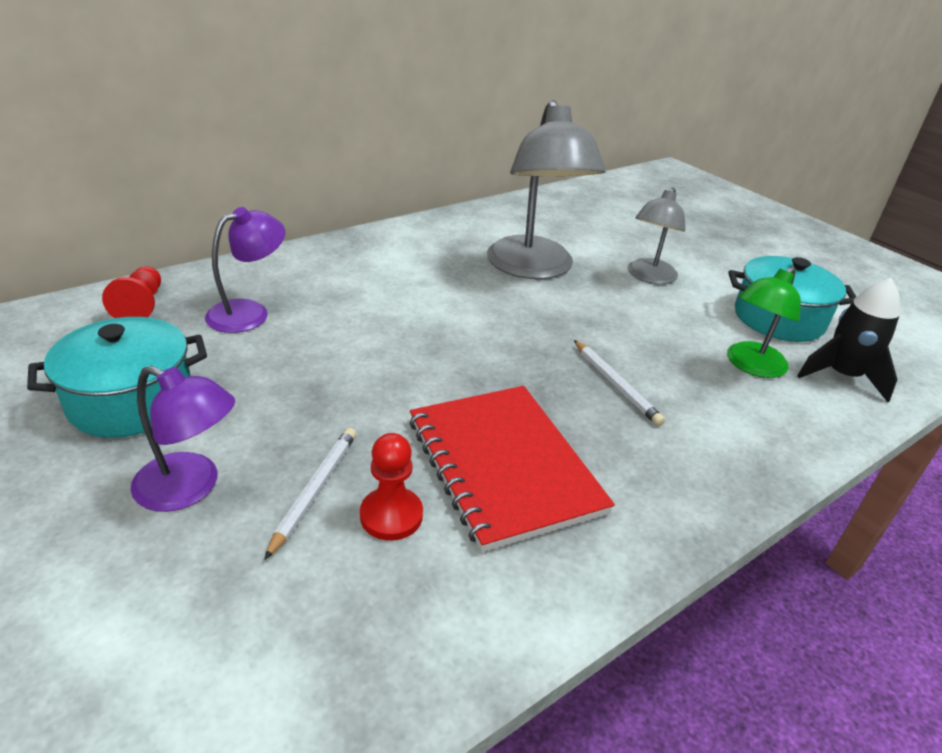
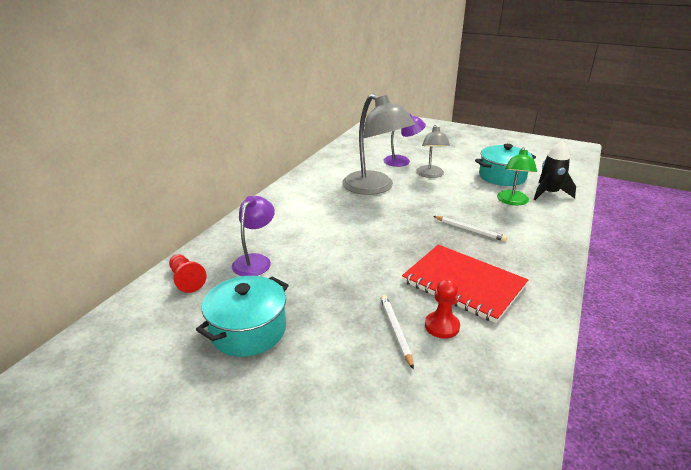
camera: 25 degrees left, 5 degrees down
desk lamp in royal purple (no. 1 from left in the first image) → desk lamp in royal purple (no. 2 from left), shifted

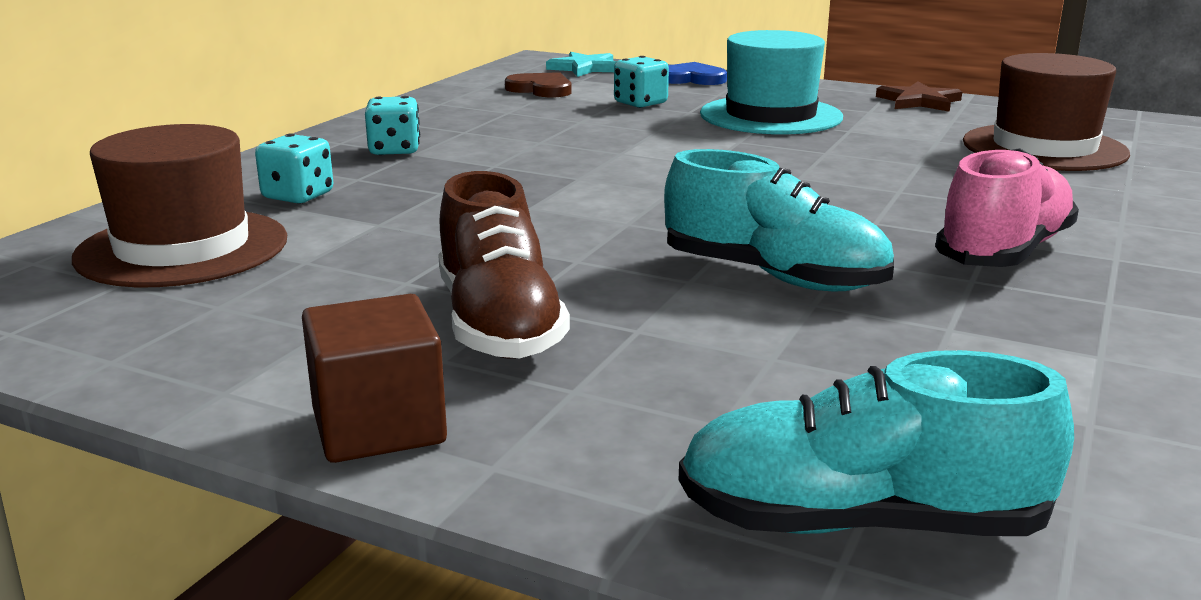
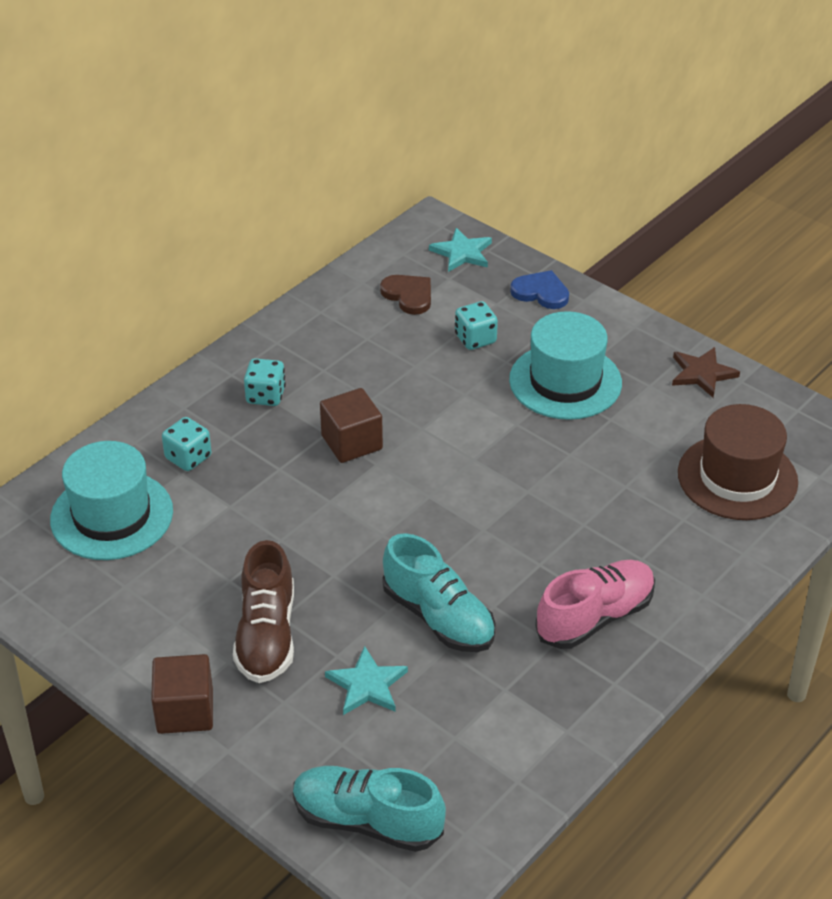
camera: 15 degrees right, 20 degrees up
- → solid cube in dark brown (no. 2 from left)
- → five-pointed star in aqua (no. 1 from left)
tall hat in dark brown (no. 1 from left) → tall hat in aqua (no. 1 from left)

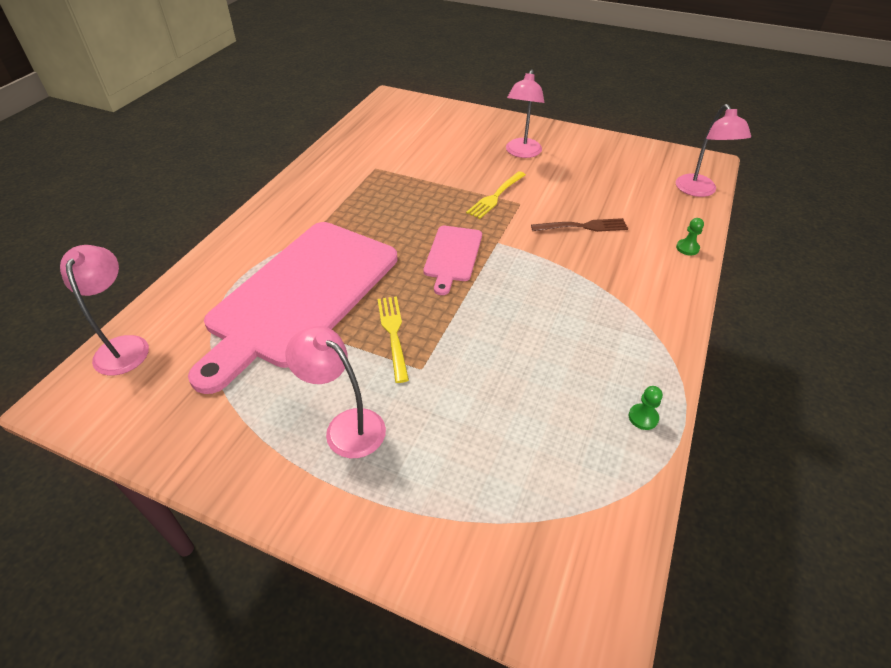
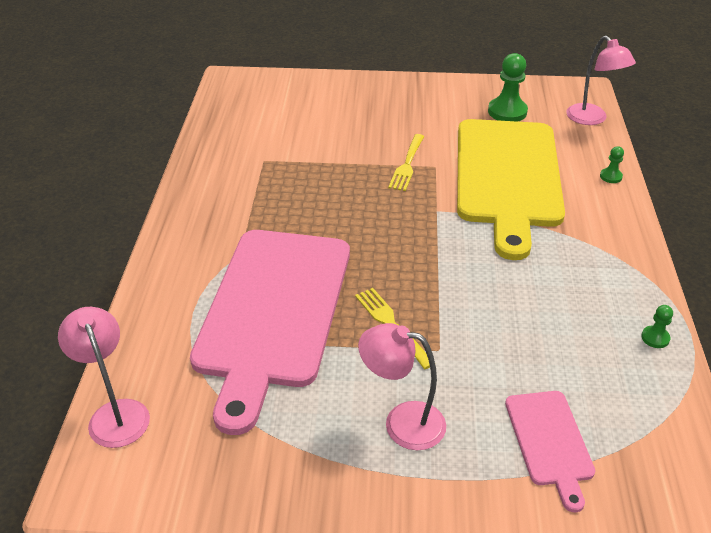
camera: 20 degrees left, 5 degrees down
desk lamp in rosy (no. 3 from left) → -
- → chess pawn in emerald (no. 1 from left)
chopping board in rosy (no. 2 from left), shifted
dinner fork in dark brown → chopping board in bright yellow

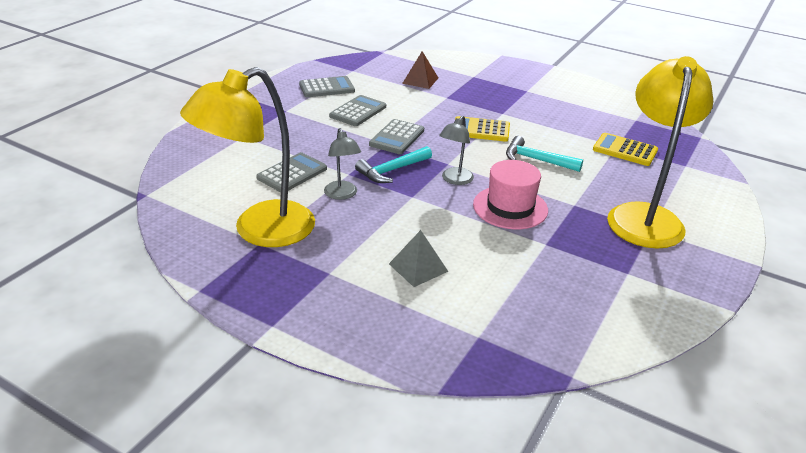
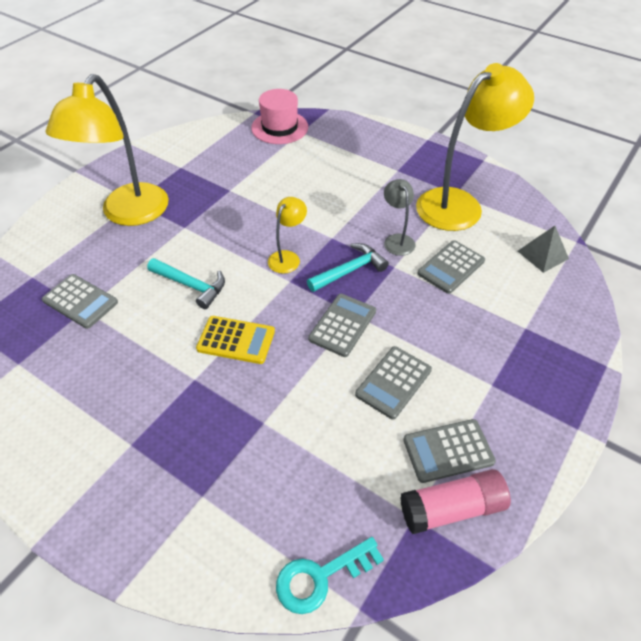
camera: 175 degrees left, 15 degrees up
pyramid in dark brown → -
- → key in aqua
- → glue in rosy
pyramid in gray, shifted
tall hat in rosy, shifted
desk lamp in gray (no. 2 from left) → desk lamp in bright yellow (no. 2 from left)
calculator in bright yellow (no. 2 from left) → calculator in gray (no. 1 from left)

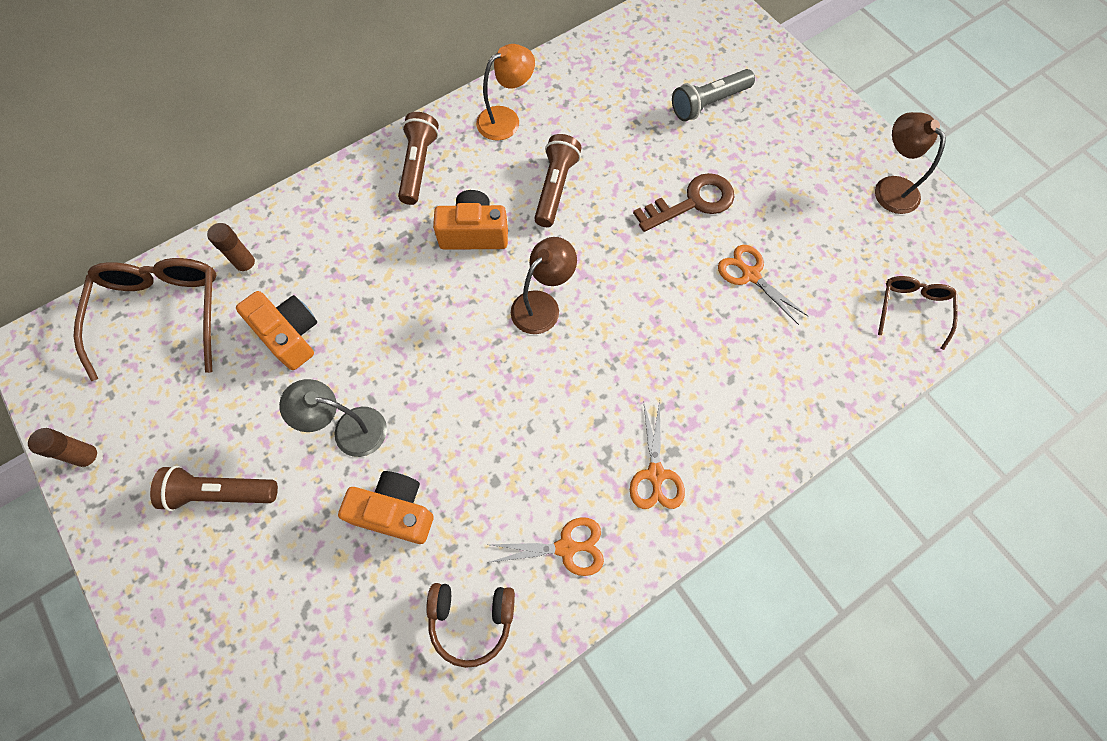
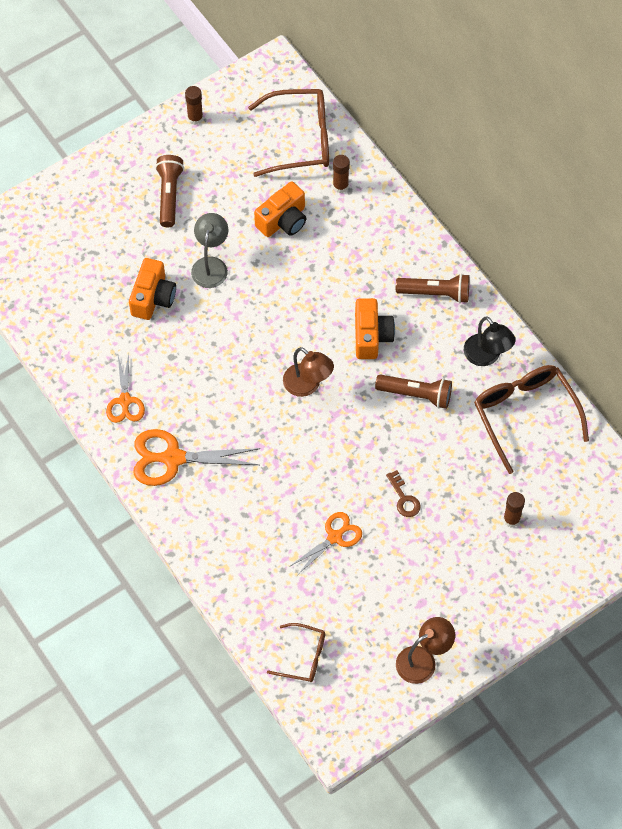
camera: 90 degrees right, 5 degrees down
headset in dark brown → -
- → eyeglasses in dark brown (no. 3 from left)
pocket torch in gray → glue in dark brown (no. 3 from left)
desk lamp in orange-coloured → desk lamp in ebony
scissors in orange-coloured (no. 2 from left), x1.59
key in dark brown, x0.59

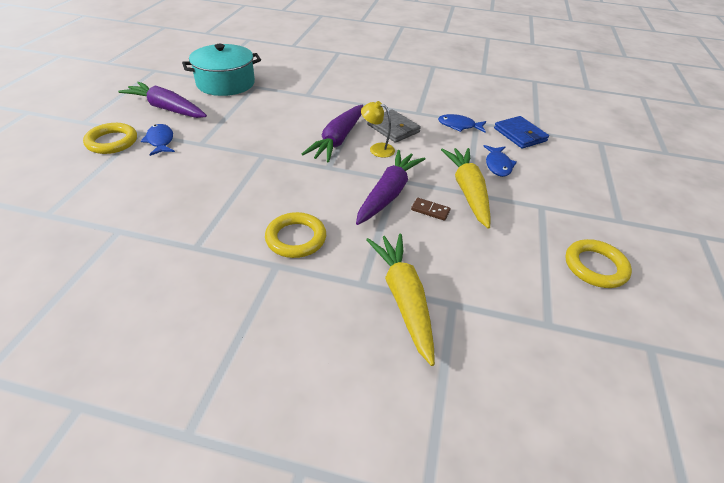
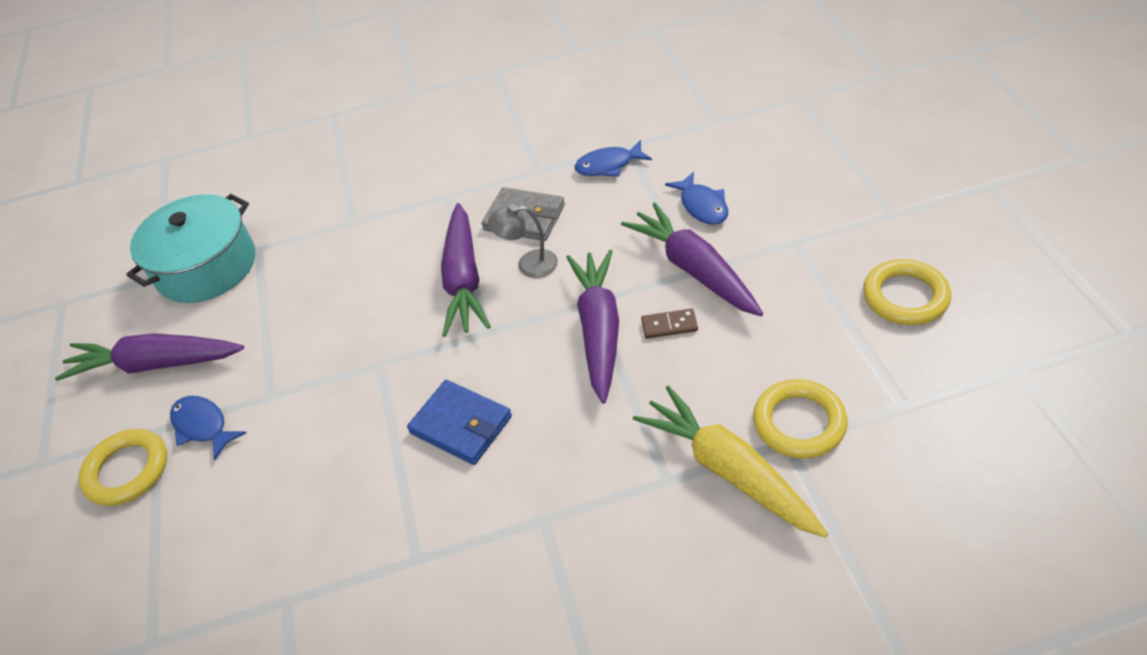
camera: 20 degrees left, 5 degrees up
ring in bright yellow (no. 2 from left), shifted
billfold in cobalt, shifted
desk lamp in bright yellow → desk lamp in gray
toy carrot in bright yellow (no. 2 from left) → toy carrot in royal purple (no. 4 from left)

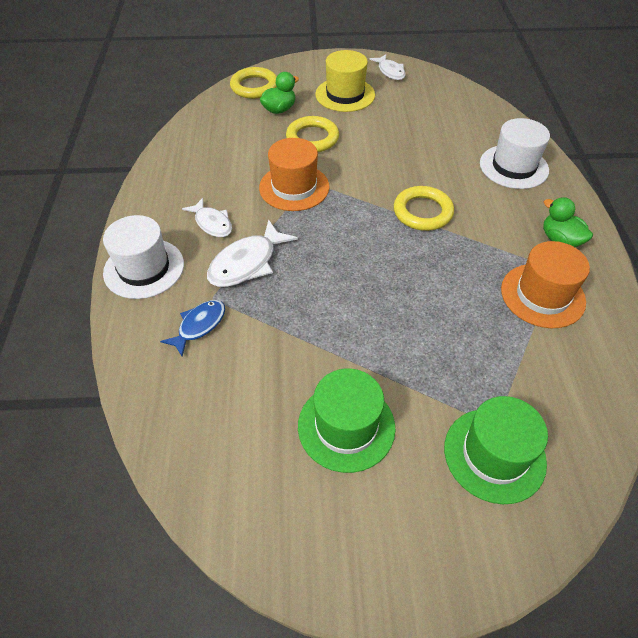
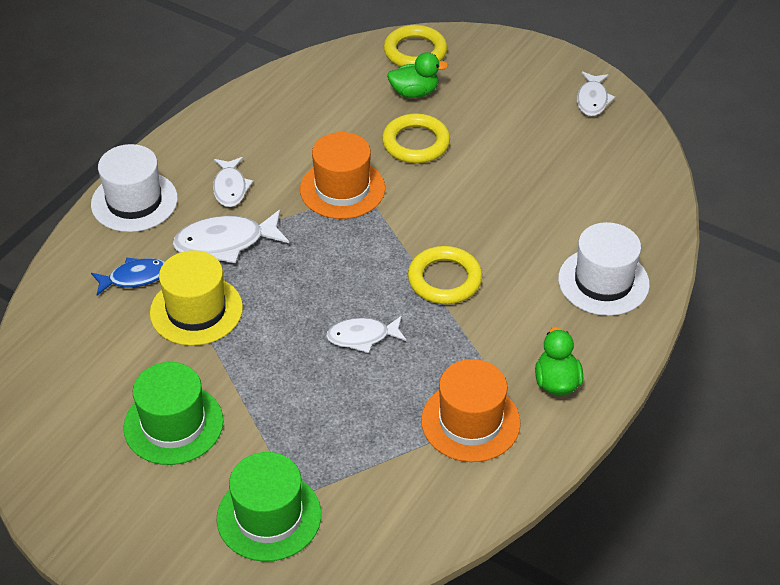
camera: 35 degrees right, 5 degrees down
- → fish in pure white (no. 3 from left)
tall hat in bright yellow, shifted

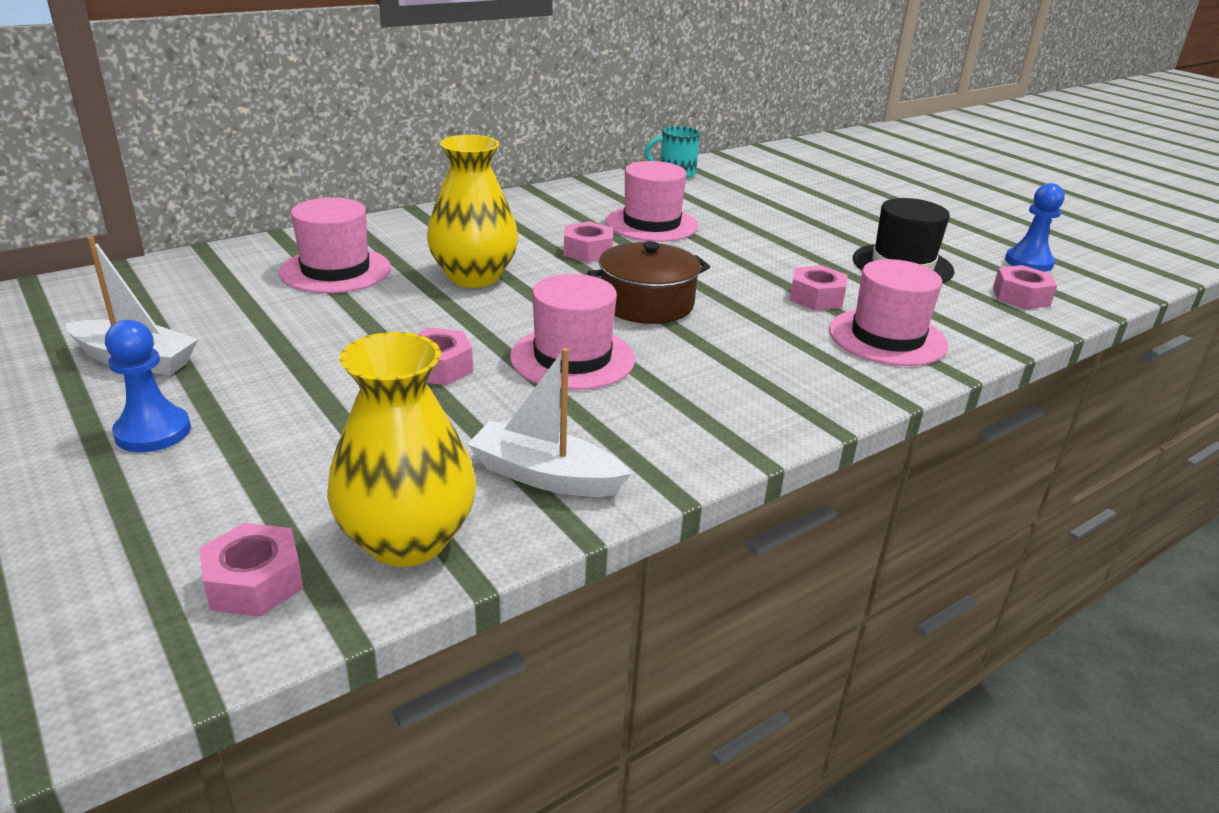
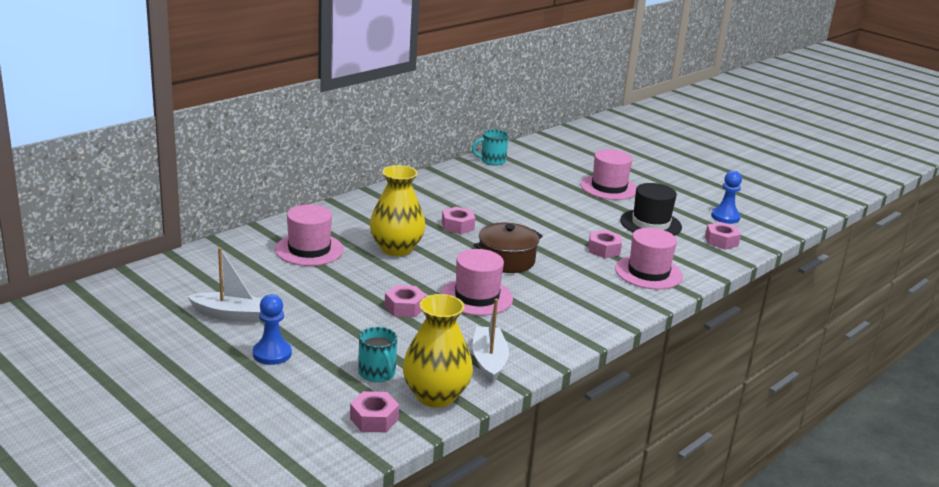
camera: 10 degrees left, 5 degrees down
- → tea mug in aqua (no. 1 from left)
tall hat in rosy (no. 3 from left), shifted
sailboat in pure white (no. 2 from left), 75 degrees clockwise

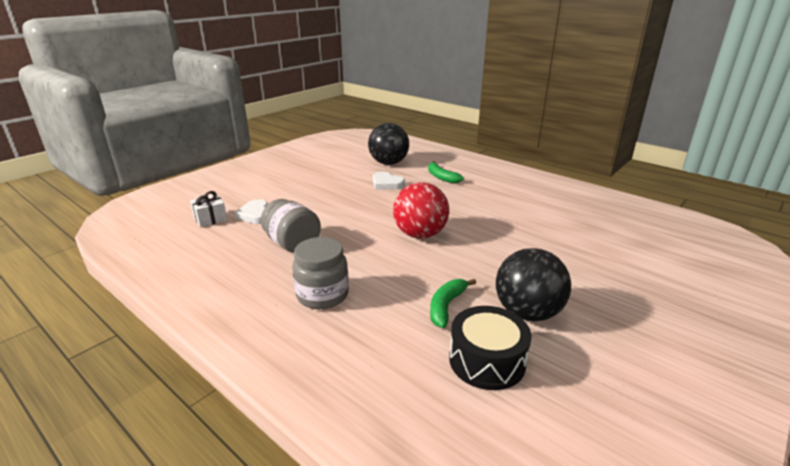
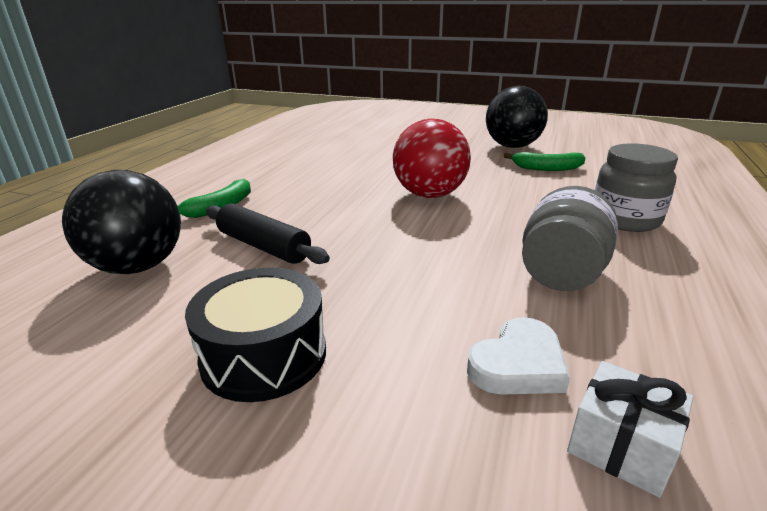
camera: 110 degrees left, 0 degrees up
snare drum in ebony, shifted
love heart in pure white (no. 2 from left) → dough roller in ebony

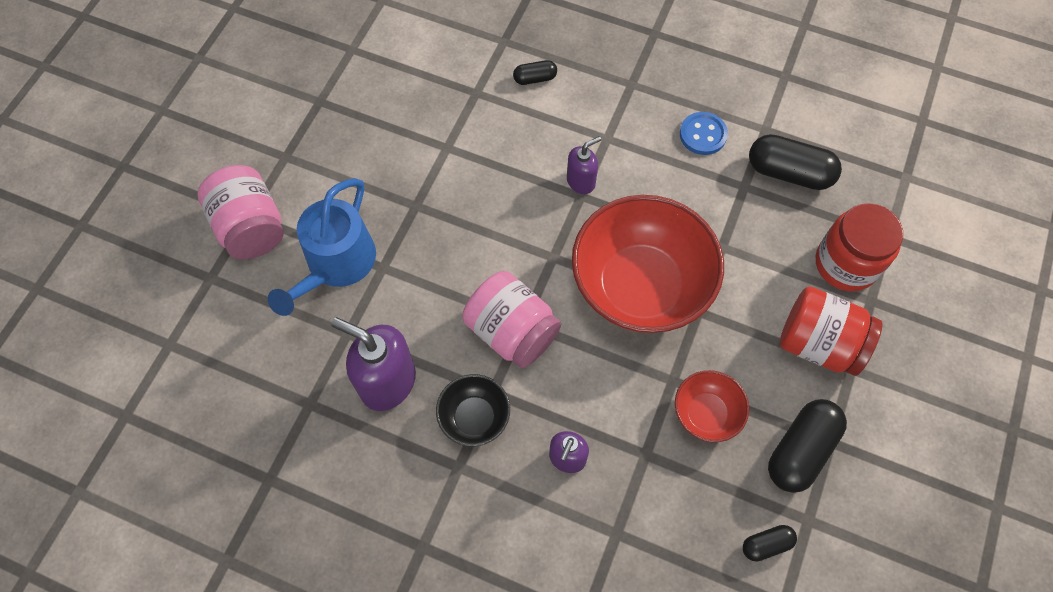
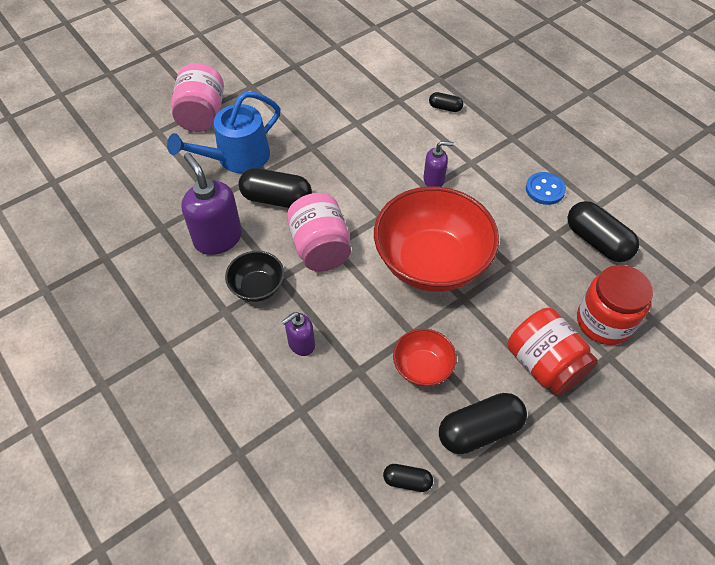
camera: 30 degrees right, 10 degrees down
- → capsule in ebony (no. 1 from left)

